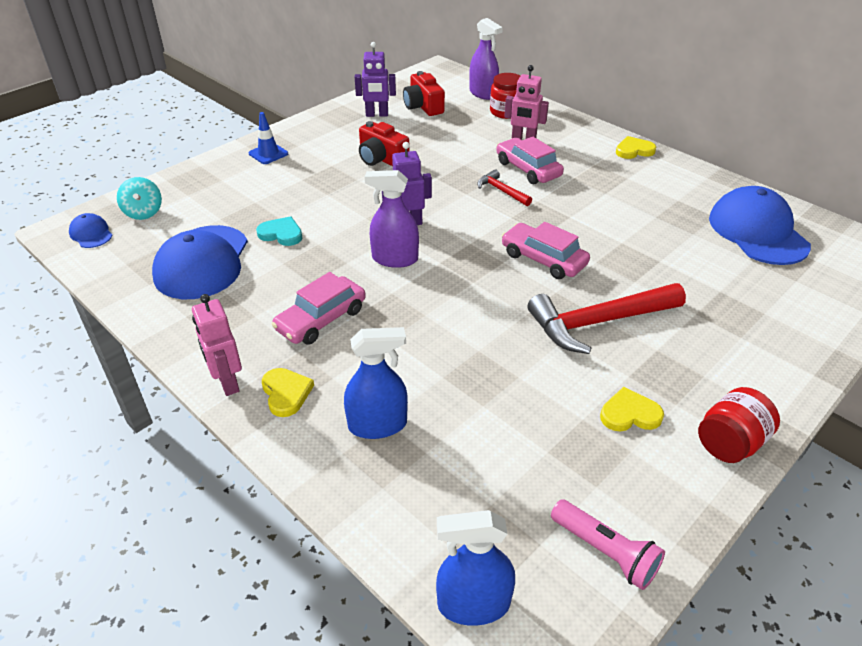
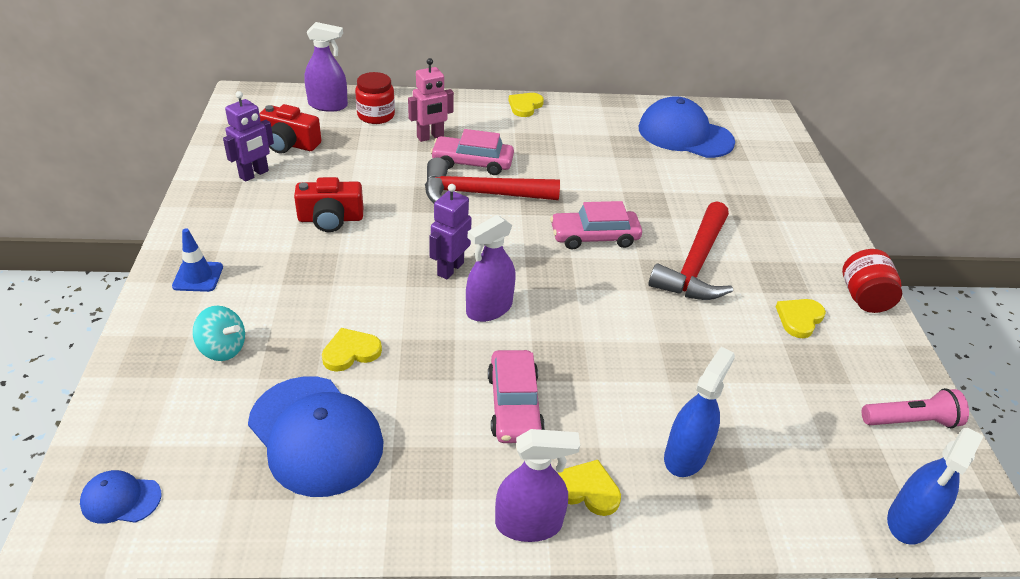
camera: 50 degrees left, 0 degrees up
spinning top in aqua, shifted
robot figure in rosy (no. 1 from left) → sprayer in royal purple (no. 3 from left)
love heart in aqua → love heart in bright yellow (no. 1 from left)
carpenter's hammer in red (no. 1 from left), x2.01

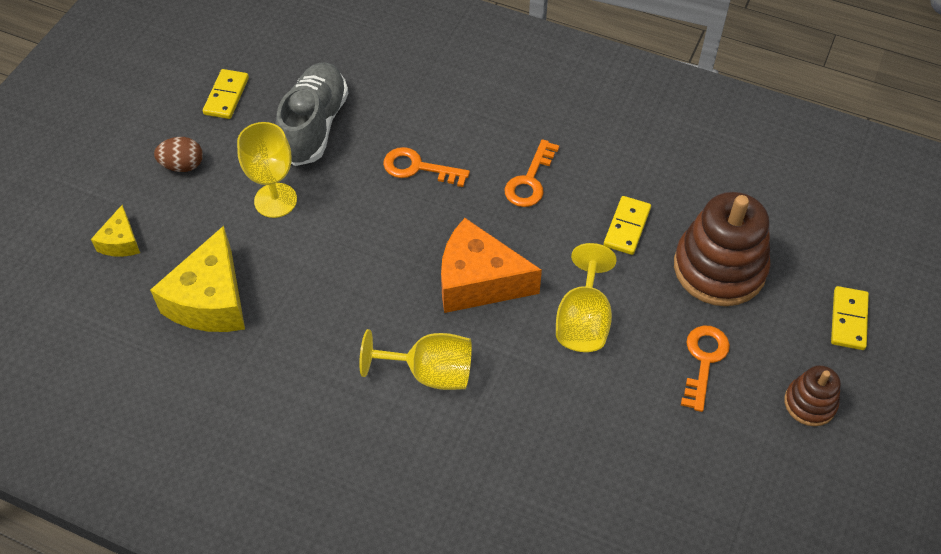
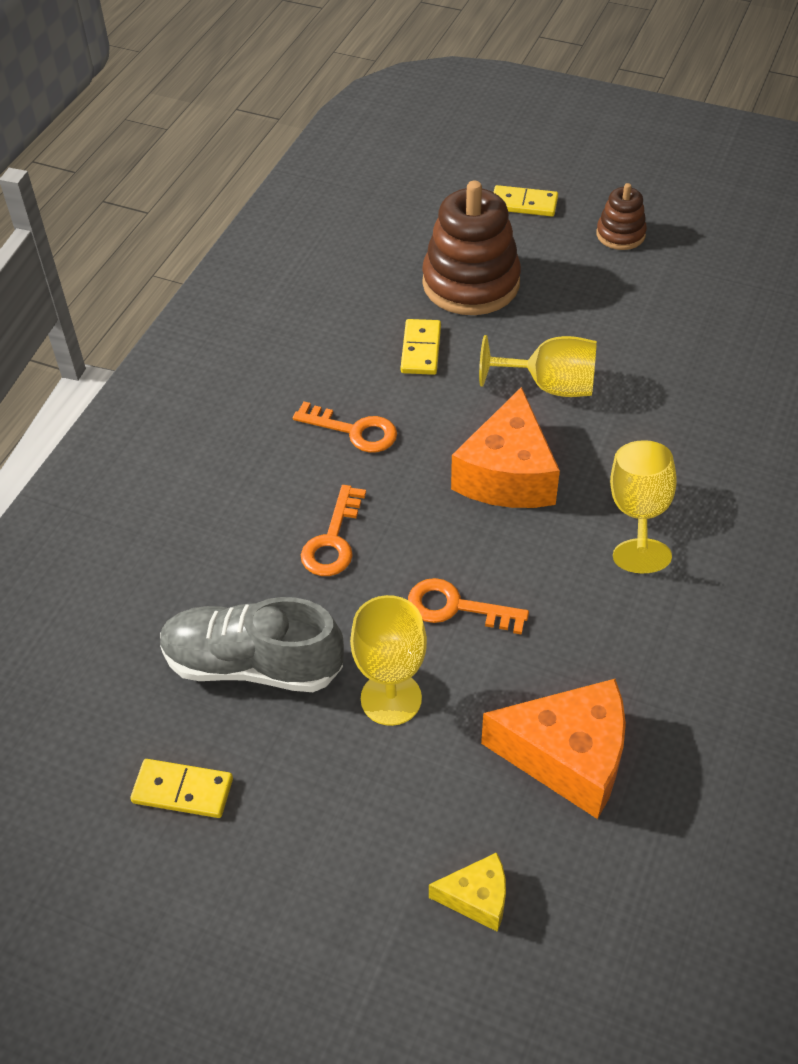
camera: 90 degrees left, 5 degrees down
egg shape in dark brown → -
key in orange-coloured (no. 3 from left), shifted
piece of cheese in bright yellow (no. 2 from left) → piece of cheese in orange-coloured (no. 2 from left)
domino in bright yellow (no. 2 from left), 75 degrees clockwise

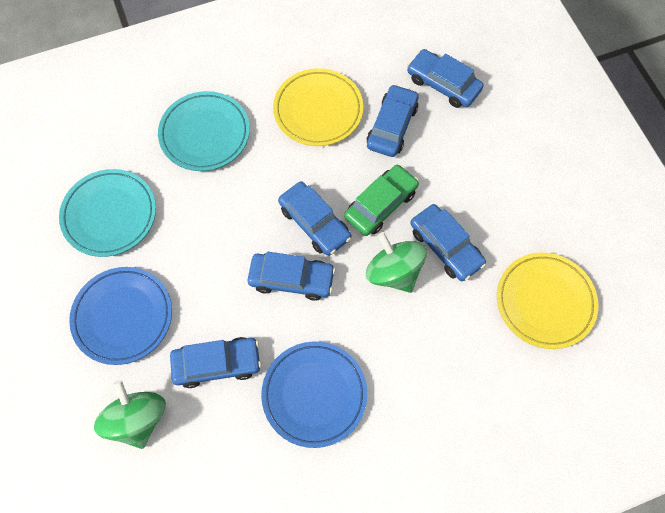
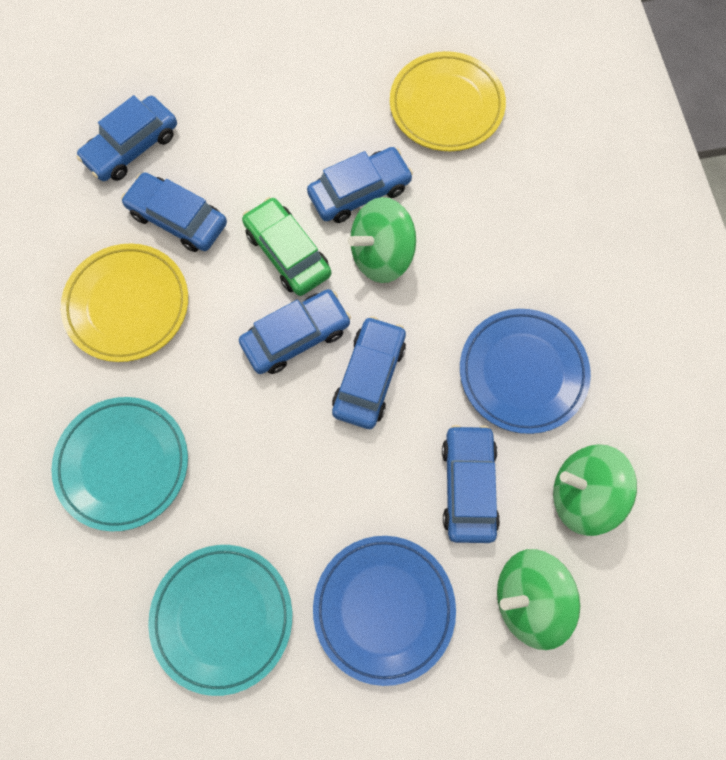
camera: 80 degrees left, 5 degrees up
- → spinning top in emerald (no. 3 from left)

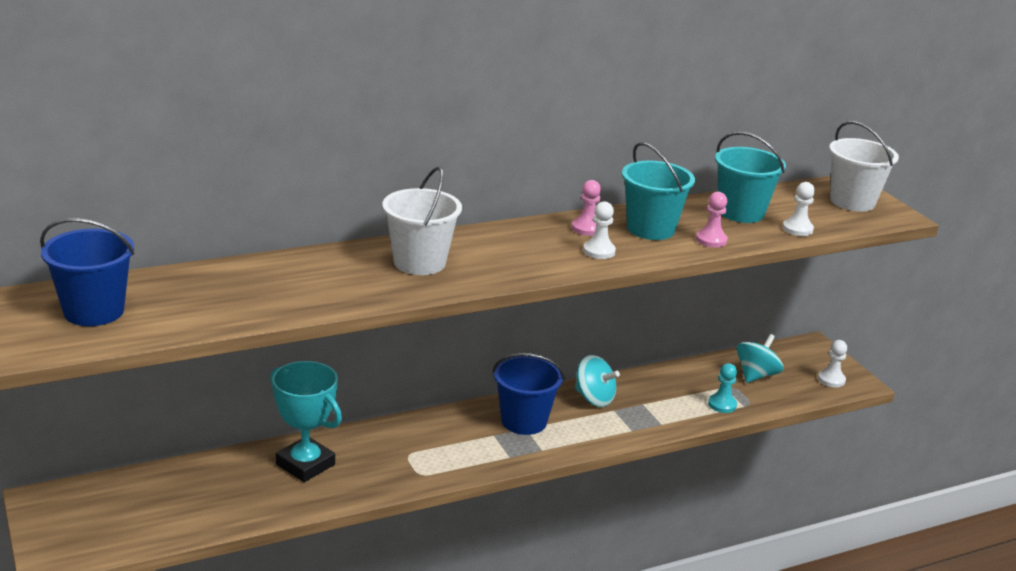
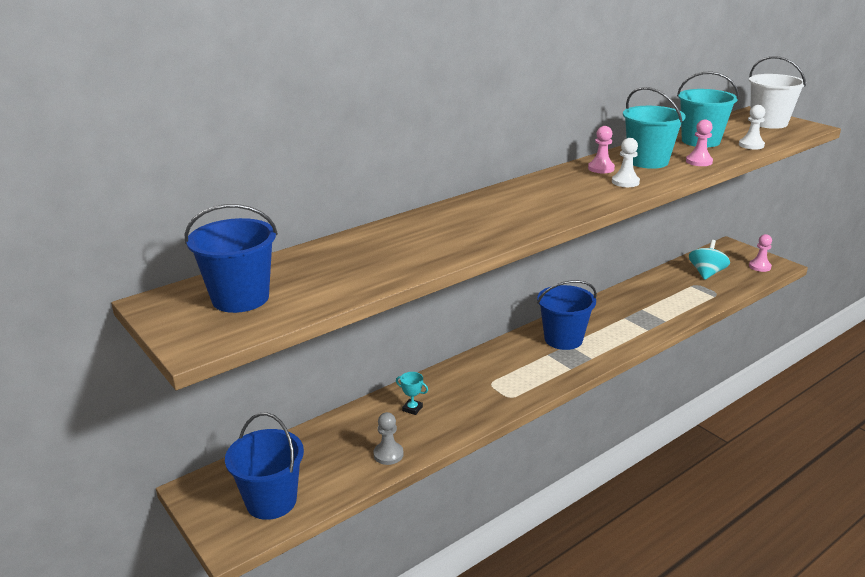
camera: 10 degrees left, 0 degrees up
bucket in pure white (no. 1 from left) → -
spinning top in aqua (no. 1 from left) → -
chess pawn in aqua → -
- → bucket in cobalt (no. 2 from left)
- → chess pawn in gray
chess pawn in pure white (no. 3 from left) → chess pawn in rosy (no. 3 from left)
prize cup in aqua, x0.41

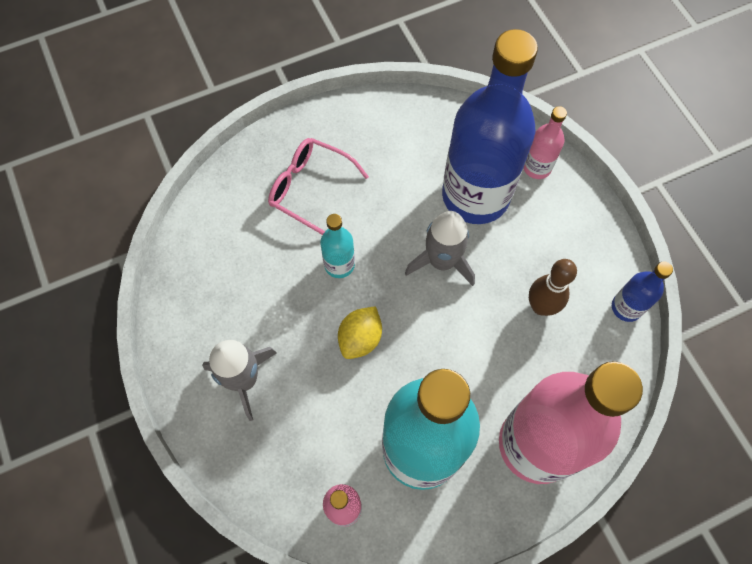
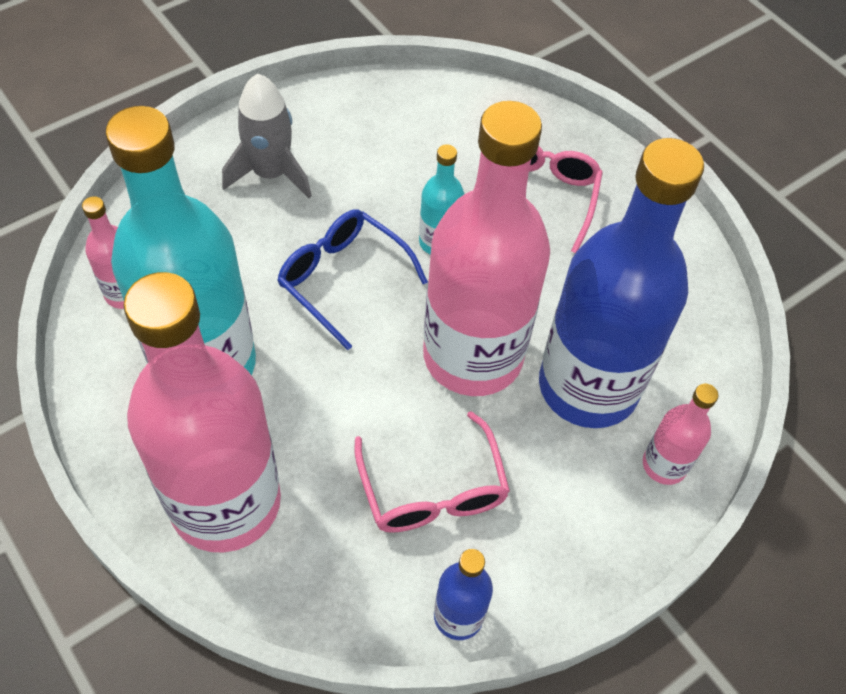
camera: 75 degrees right, 10 degrees down
toy lemon in bright yellow → eyeglasses in cobalt
toy rocket in gray (no. 2 from left) → flask in rosy (no. 3 from left)
skittle in dark brown → eyeglasses in rosy (no. 1 from left)

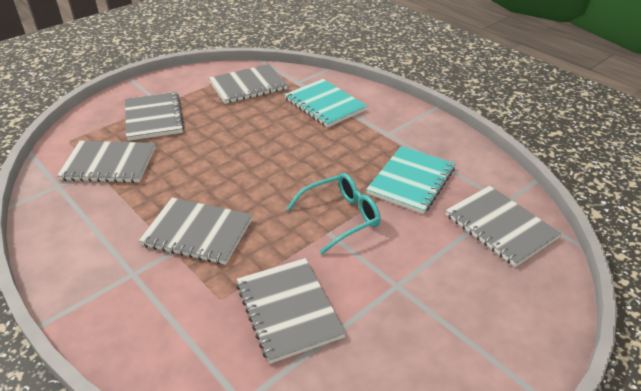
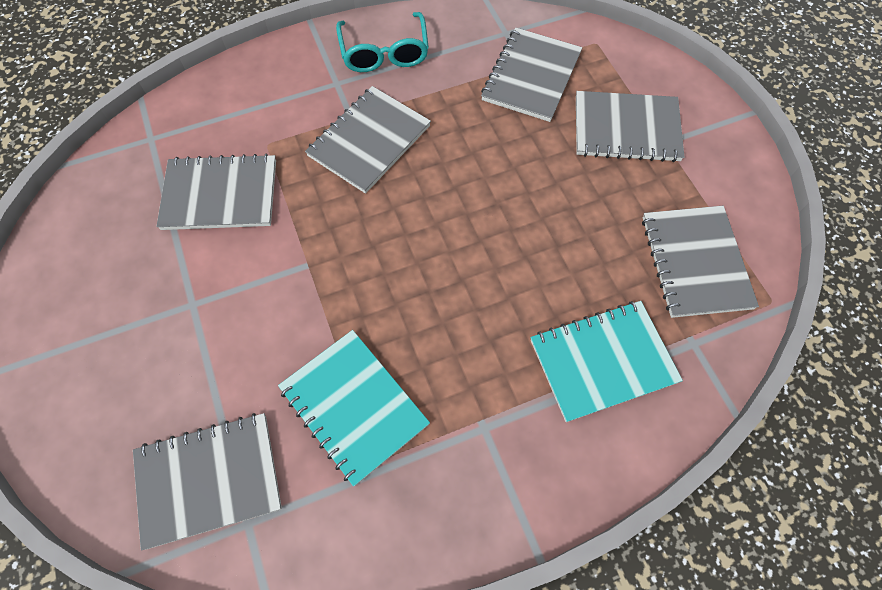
camera: 110 degrees right, 25 degrees up
eyeglasses in aqua, shifted

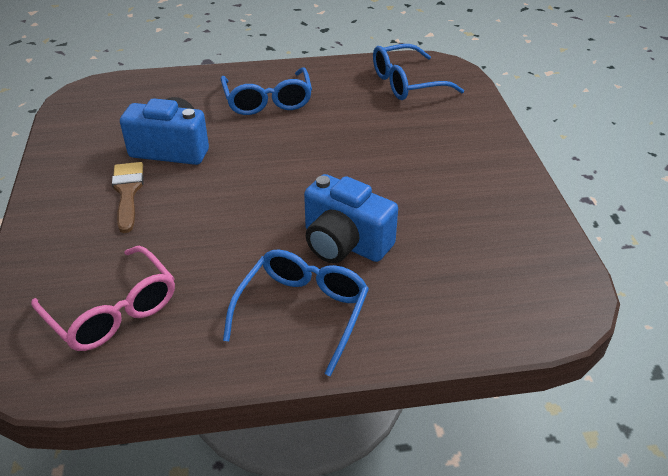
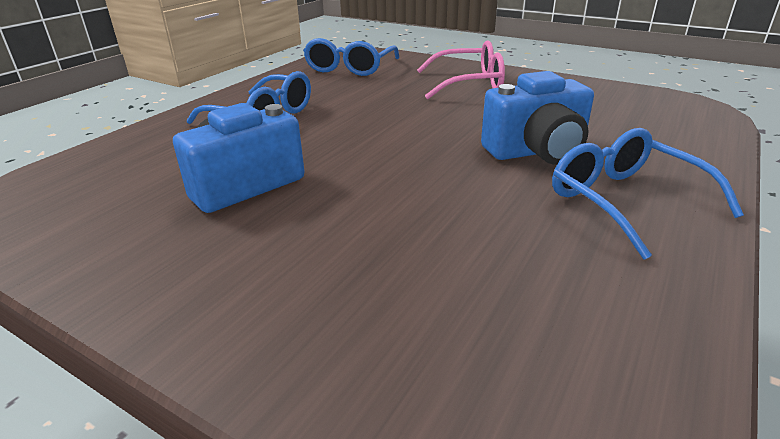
camera: 50 degrees left, 10 degrees down
paint brush in dark brown → -
eyeglasses in rosy, shifted

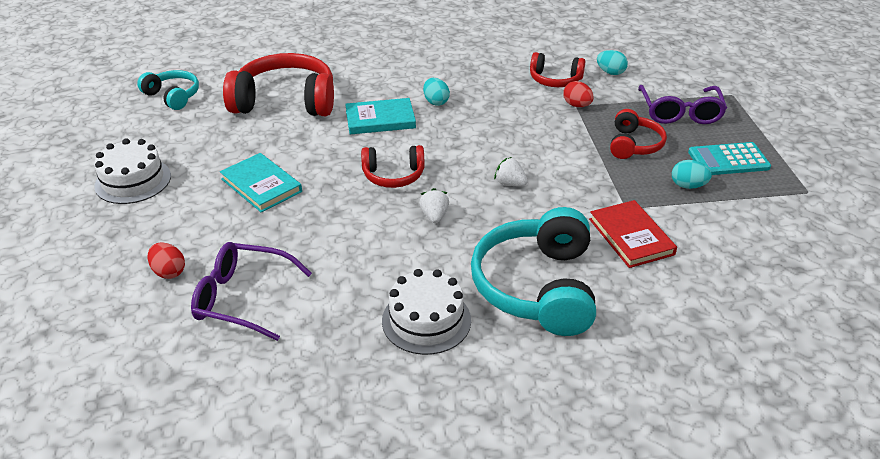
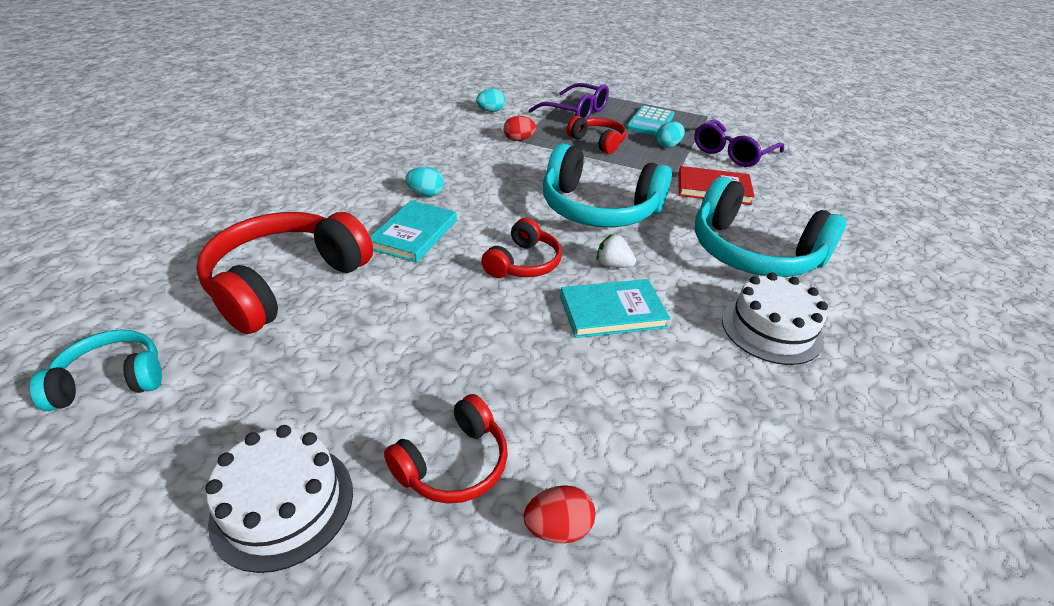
camera: 60 degrees left, 0 degrees up
eyeglasses in royal purple (no. 1 from left in the first image) → eyeglasses in royal purple (no. 2 from left), shifted
book in aqua (no. 1 from left in the first image) → book in aqua (no. 2 from left), shifted
headset in red (no. 3 from left in the first image) → headset in red (no. 2 from left), shifted
toy strawberry in pure white (no. 2 from left) → headset in aqua (no. 2 from left)

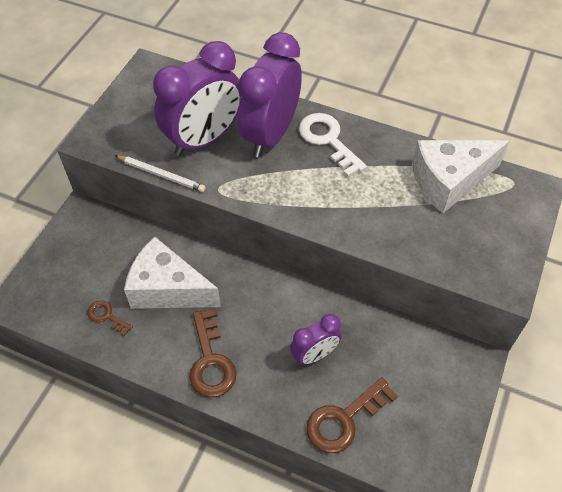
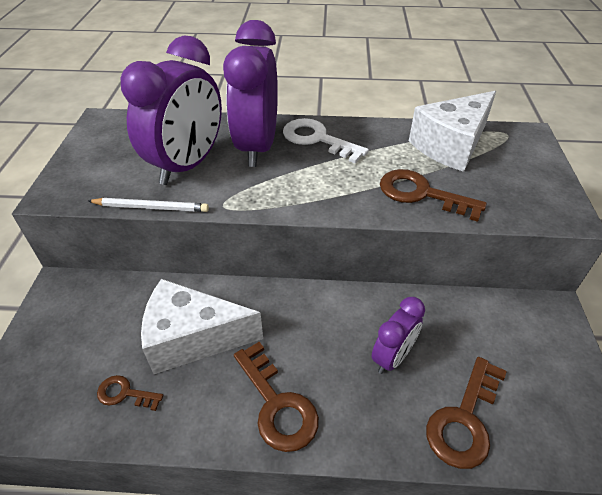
camera: 20 degrees left, 10 degrees down
- → key in dark brown (no. 3 from left)

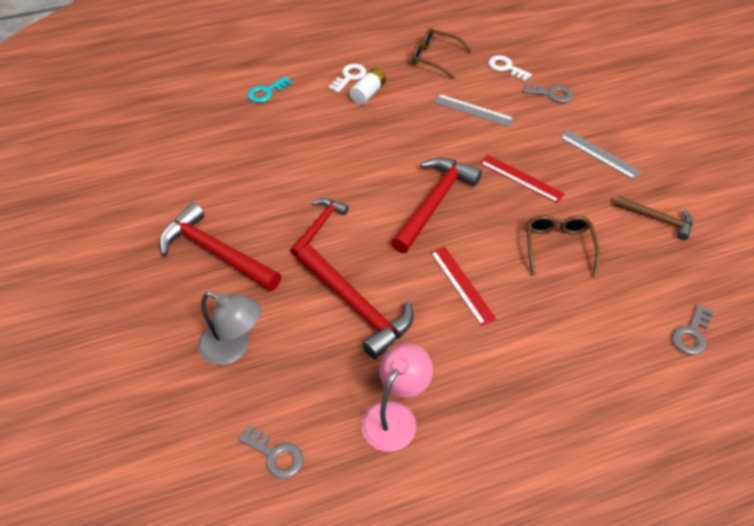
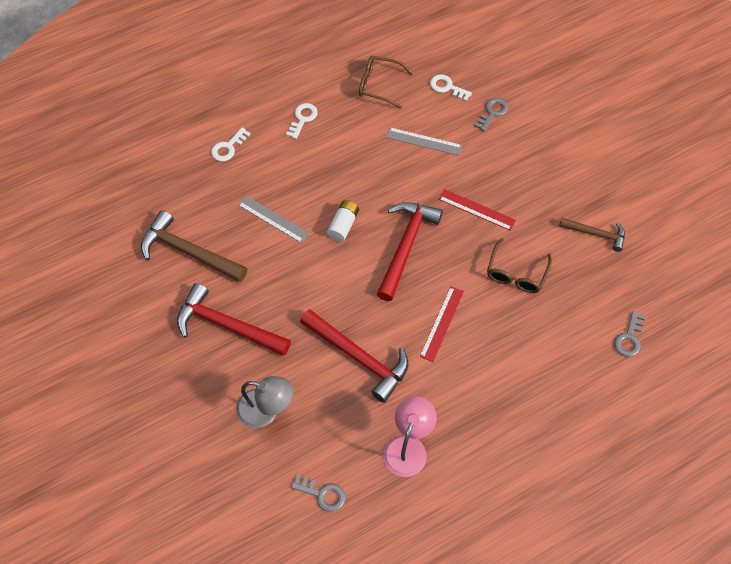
camera: 10 degrees left, 10 degrees up
carpenter's hammer in red (no. 2 from left) → -
- → carpenter's hammer in dark brown (no. 1 from left)
battery in pure white, shifted
ruler in gray (no. 2 from left in the first image) → ruler in gray (no. 1 from left), shifted
key in aqua → key in pure white (no. 1 from left)
ruler in red (no. 1 from left), 60 degrees clockwise
key in gray (no. 2 from left), 60 degrees counterclockwise
eyeglasses in dark brown (no. 2 from left), 150 degrees counterclockwise

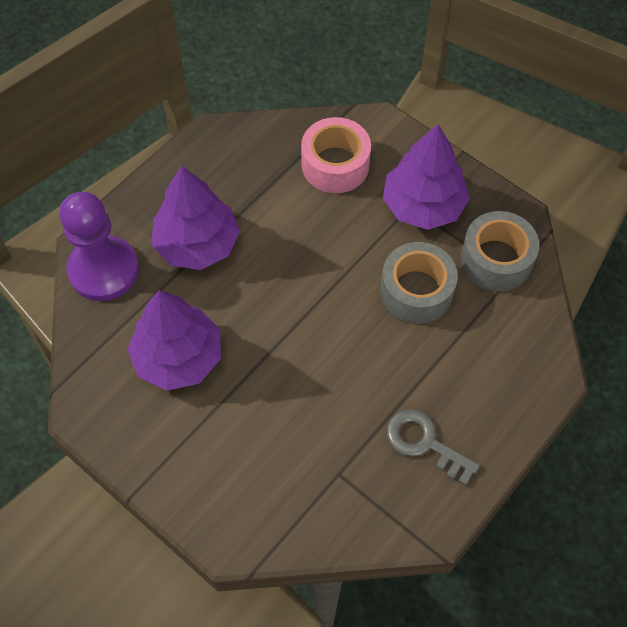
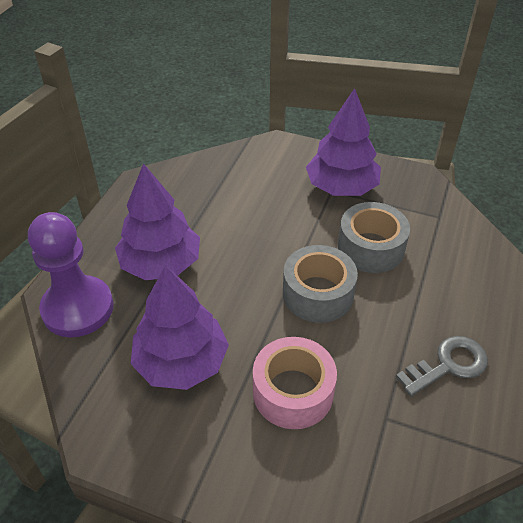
camera: 20 degrees left, 15 degrees down
tape in rosy, shifted
tape in gray (no. 2 from left in the first image) → tape in gray (no. 1 from left), shifted
key in gray, 135 degrees clockwise

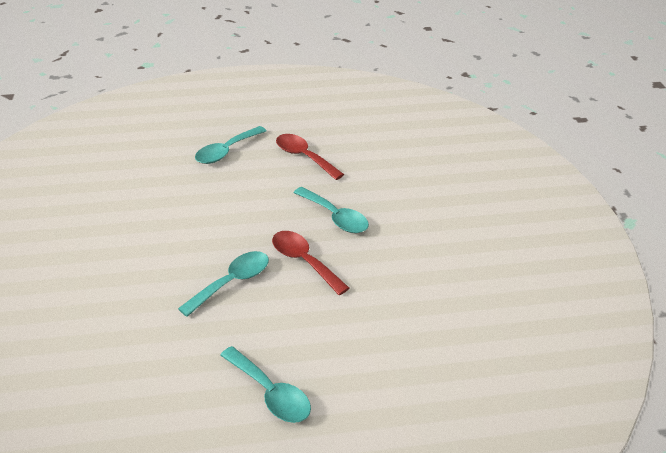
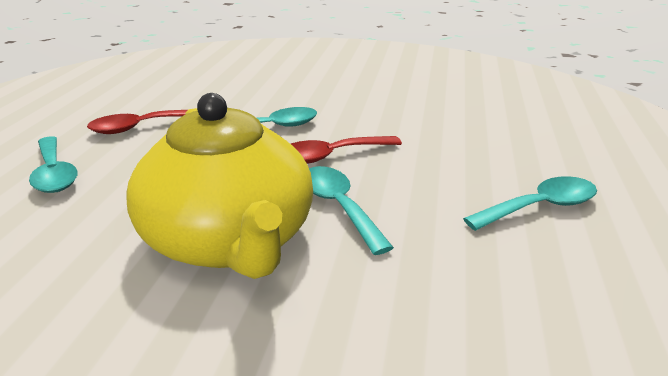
camera: 70 degrees left, 10 degrees down
- → teapot in bright yellow

